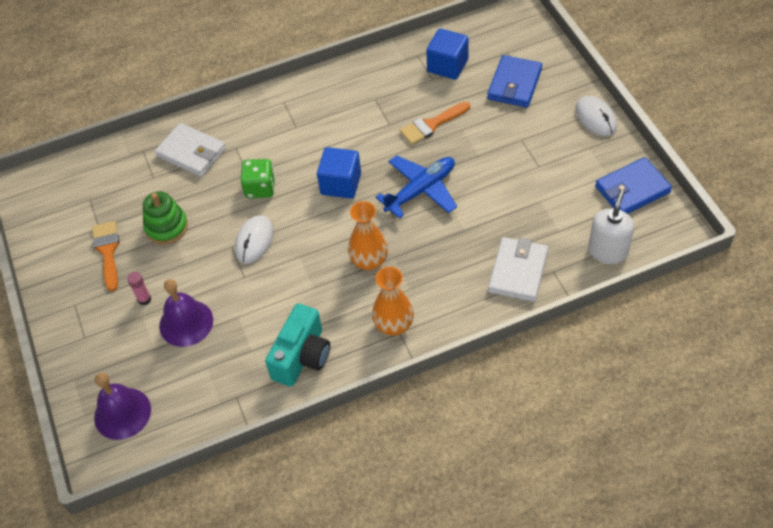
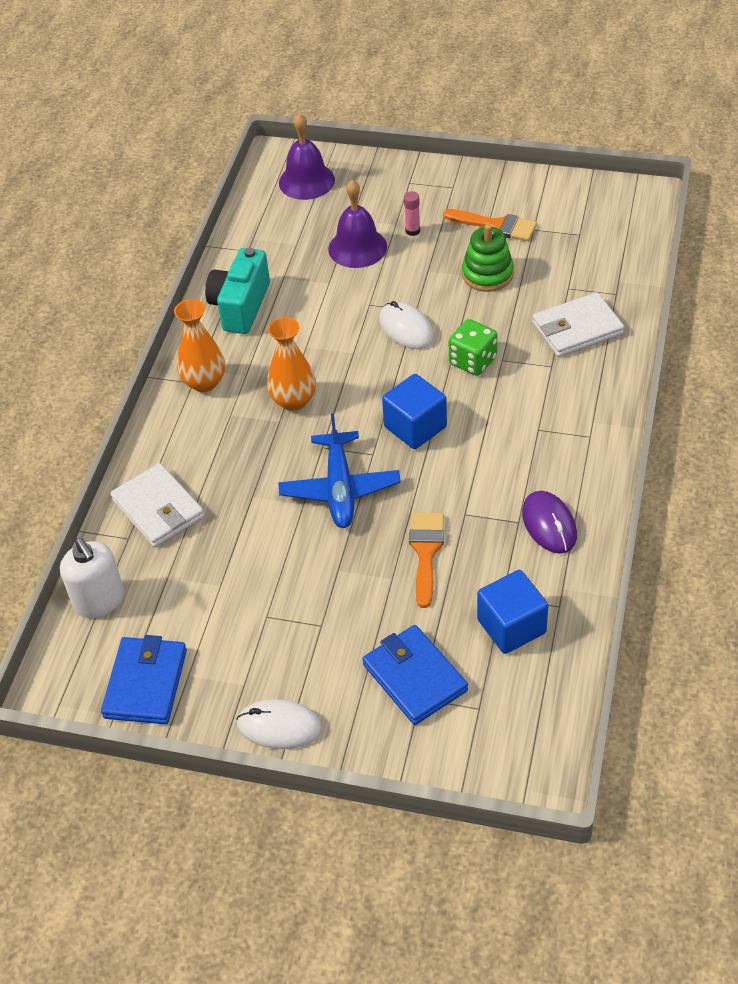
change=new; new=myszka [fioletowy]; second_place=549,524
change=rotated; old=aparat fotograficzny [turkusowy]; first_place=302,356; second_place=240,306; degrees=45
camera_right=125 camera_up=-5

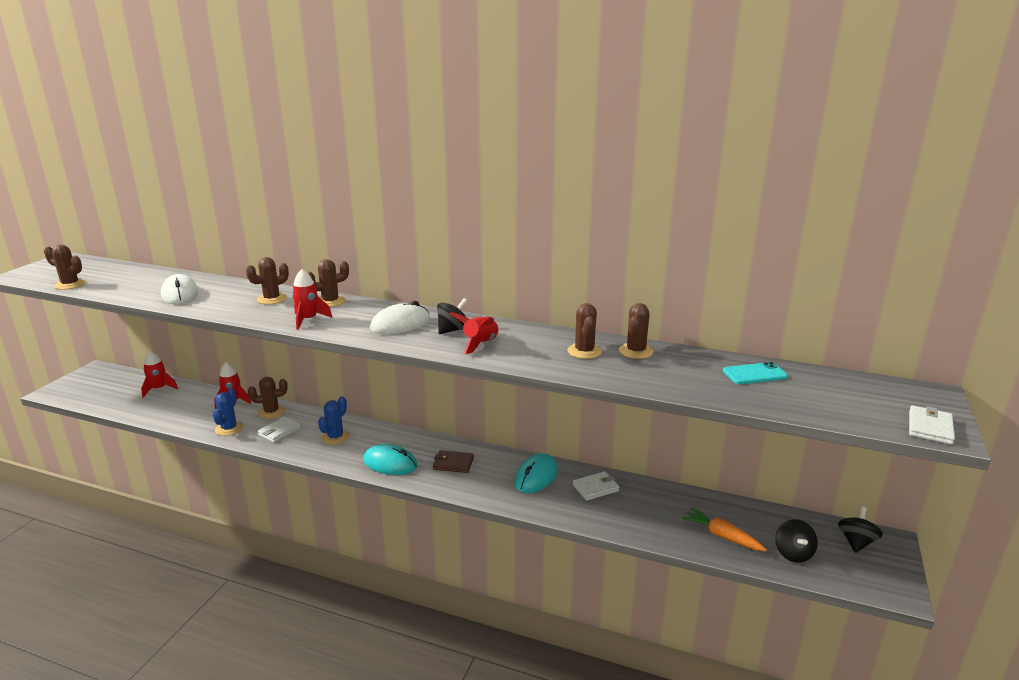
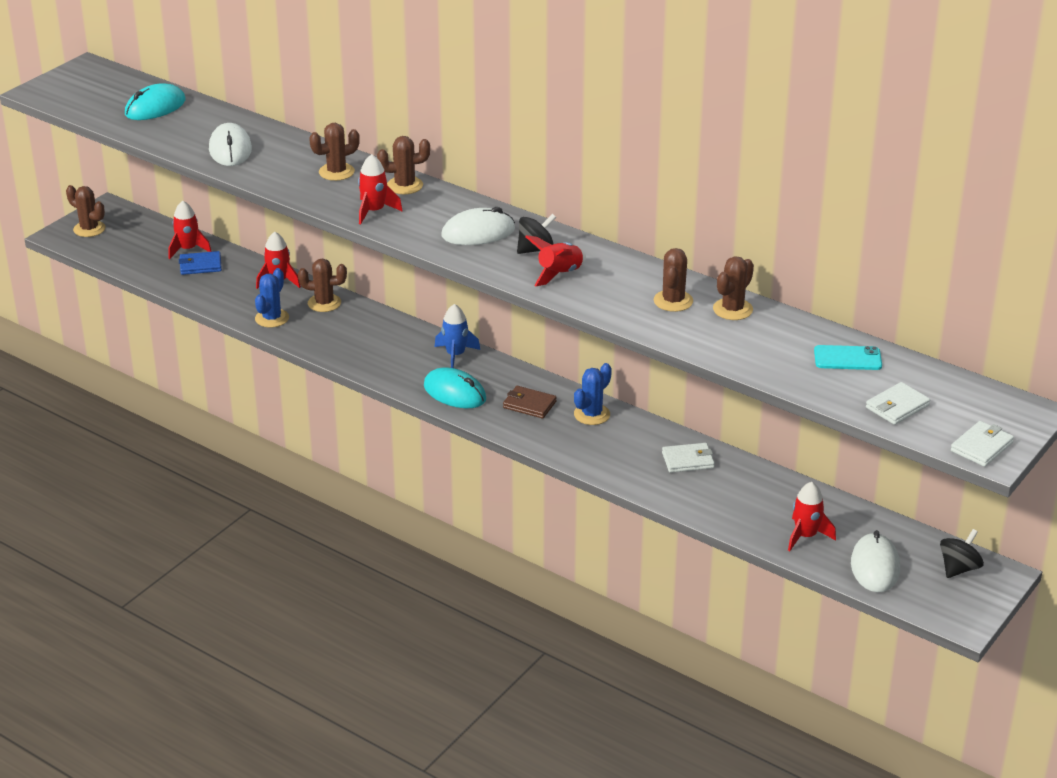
change=new; new=portfel [niebieski]; second_place=200,265
change=new; new=rakieta [niebieski]; second_place=455,355
change=shifted; old=kaktus [brązowy]; first_place=70,284; second_place=89,229
change=shifted; old=portfel [biały]; first_place=279,431; second_place=897,406
change=shifted; old=kaktus [niebieski]; first_place=335,437; second_place=592,414
change=shifted; old=myszka [turkusowy]; first_place=536,476; second_place=155,107
change=swapped; old=marchewka [pomarańczowy]; new=rakieta [czerwony]; first_place=722,536; second_place=805,536
change=swapped; old=bączek [czarny]; new=myszka [biały]; first_place=793,553; second_place=875,566
camera_right=15 camera_up=10

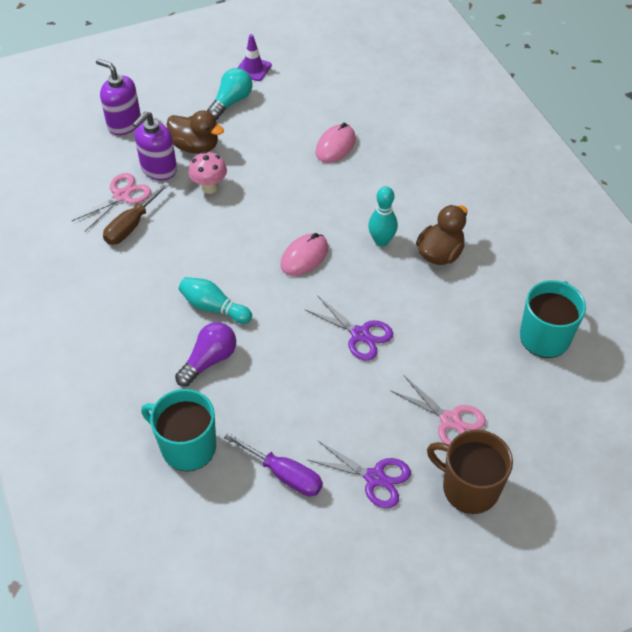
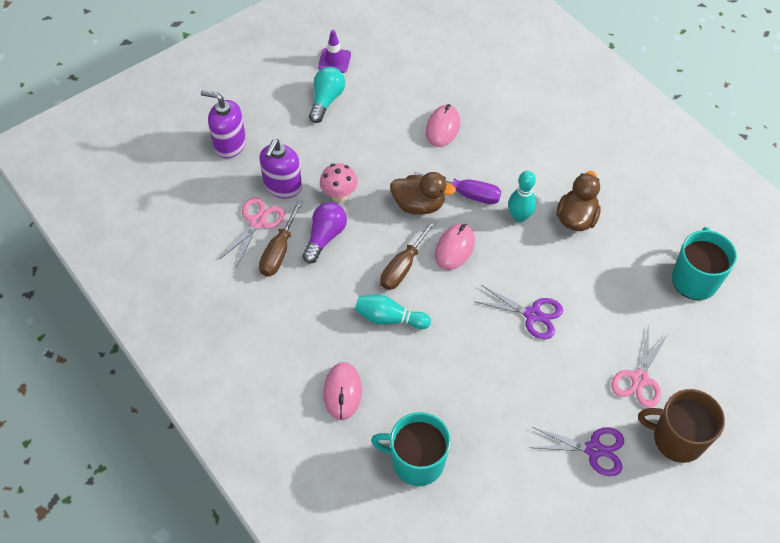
change=new; new=myszka [różowy]; second_place=342,392
change=new; new=śrubokręt [brązowy]; second_place=403,266
change=shifted; old=kaczka [brązowy]; first_place=195,146; second_place=419,205
change=shifted; old=żarówka [fioletowy]; first_place=209,360; second_place=325,237
change=shifted; old=śrubokręt [fioletowy]; first_place=284,474; second_place=467,194
change=rotated; old=nożyczki [różowy]; first_place=450,420; second_place=639,379; degrees=90
camera_right=-15 camera_up=5

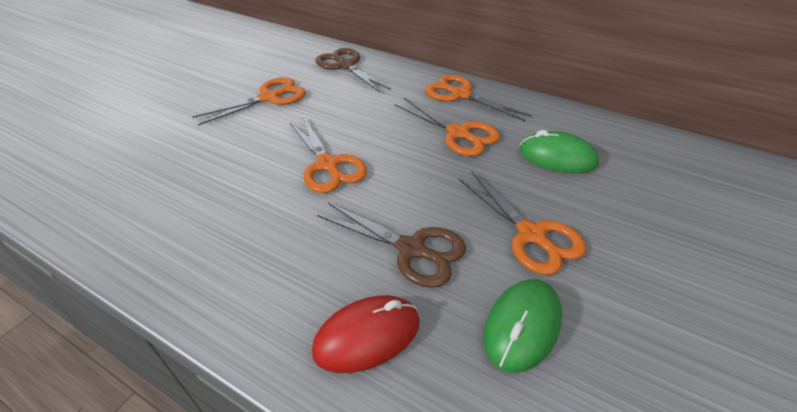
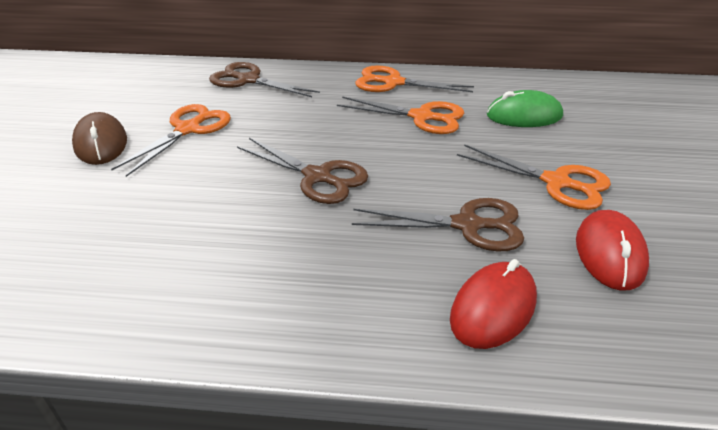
change=new; new=myszka [brązowy]; second_place=101,143
change=repainted; old=nożyczki [pomarańczowy]; new=nożyczki [brązowy]; first_place=328,165; second_place=317,177
change=repainted; old=myszka [zielony]; new=myszka [czerwony]; first_place=522,326; second_place=609,253
camera_right=-25 camera_up=-5

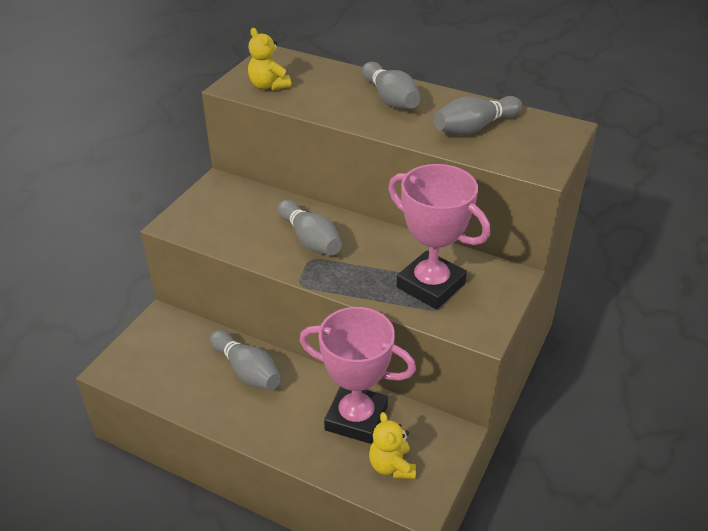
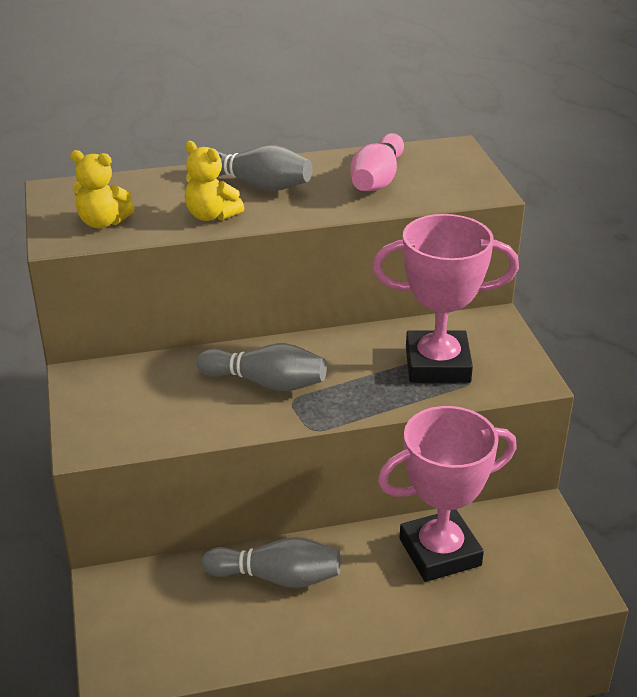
change=shifted; old=miś [żółty]; first_place=391,466; second_place=211,215
change=repainted; old=kręgiel [szary]; new=kręgiel [różowy]; first_place=474,128; second_place=377,179
camera_right=-40 camera_up=-5

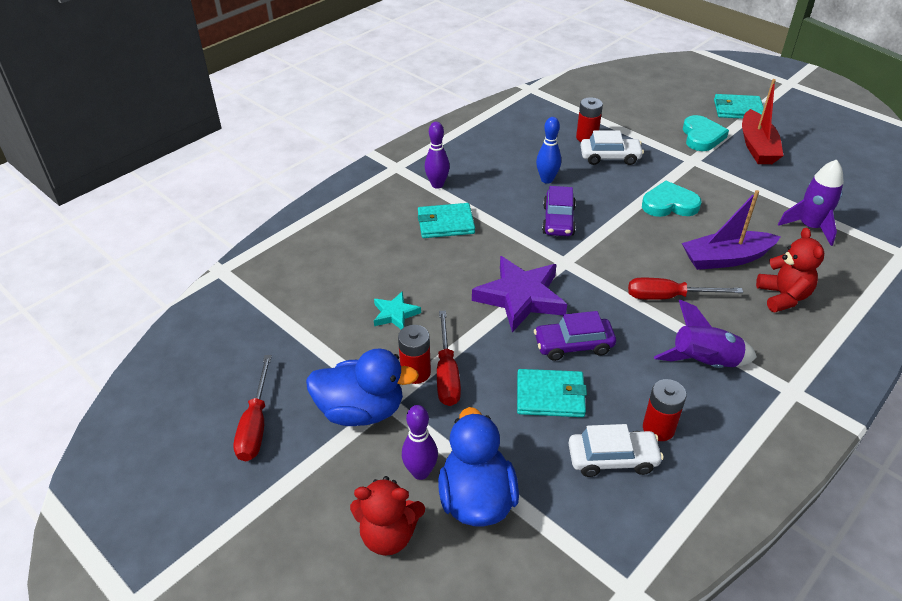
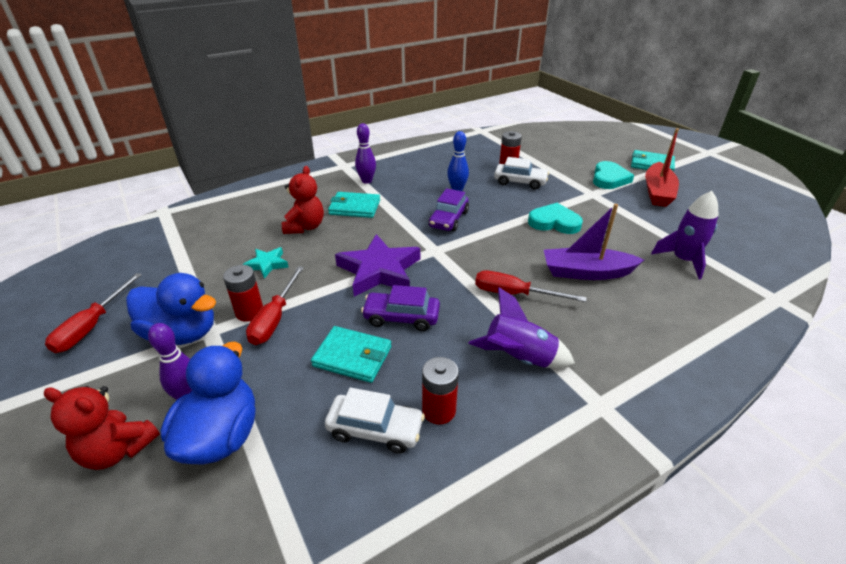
change=shifted; old=miś [czerwony]; first_place=783,297; second_place=305,227
camera_right=15 camera_up=-5

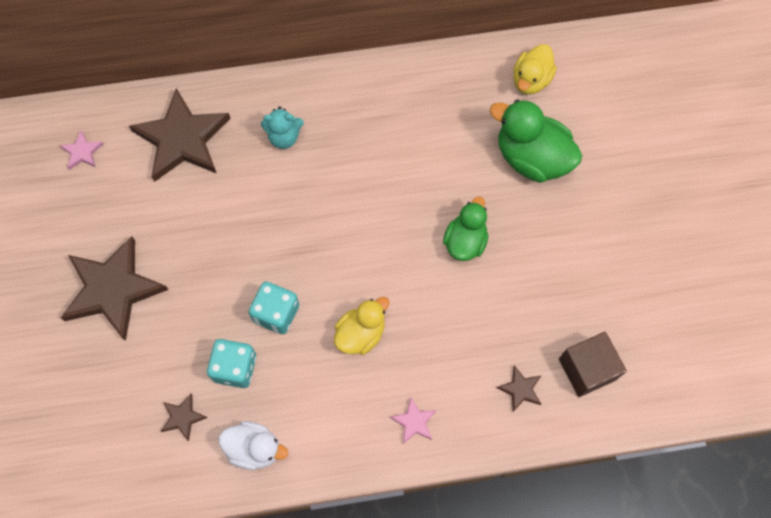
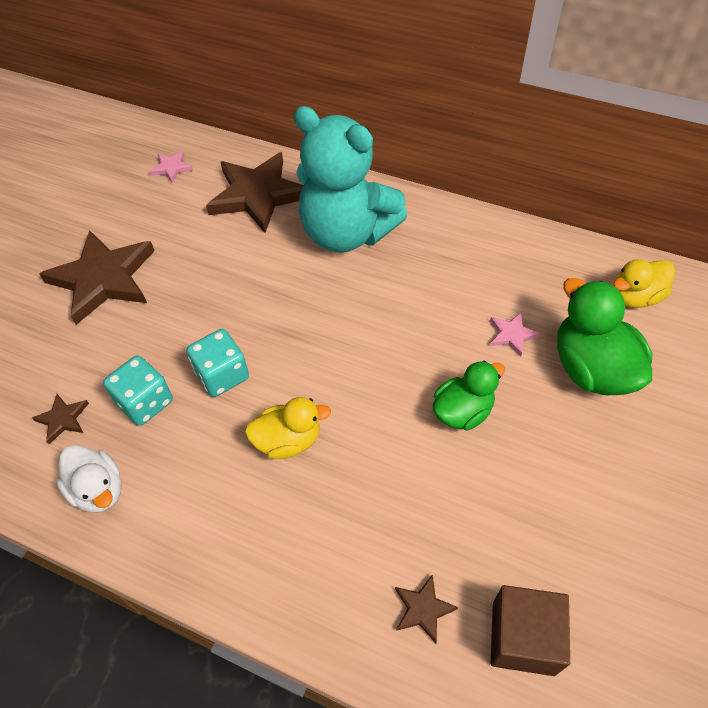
change=shifted; old=gwiazda [różowy]; first_place=414,421; second_place=512,335
change=scaled; old=miś [turkusowy]; first_place=284,137; second_place=347,233; factor=2.41
camera_right=35 camera_up=-15

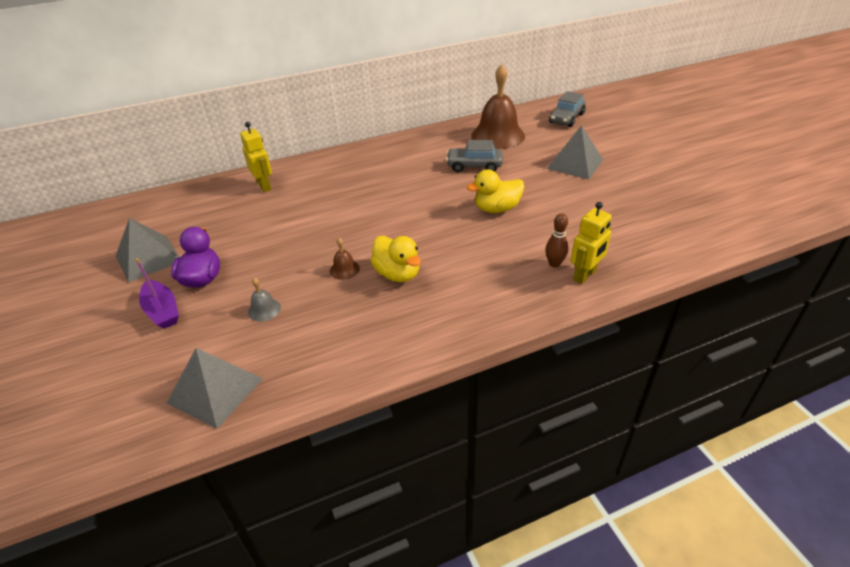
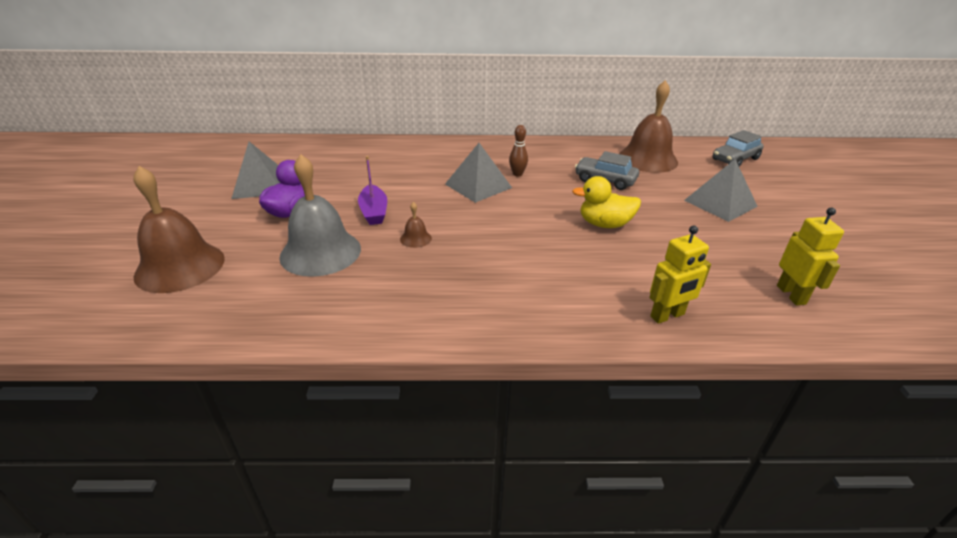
change=gone; old=kaczka [żółty]; first_place=397,274
change=new; new=dzwonek [brązowy]; second_place=180,267
change=shifted; old=łódka [fioletowy]; first_place=162,311; second_place=374,212
change=shifted; old=piramida [szary]; first_place=215,390; second_place=478,186
change=shifted; old=robot [żółty]; first_place=264,186; second_place=791,295
change=shifted; old=kręgiel [brązowy]; first_place=554,264; second_place=517,174
change=scaled; old=dzwonek [szary]; first_place=264,310; second_place=320,252; factor=2.41
camera_right=20 camera_up=-5

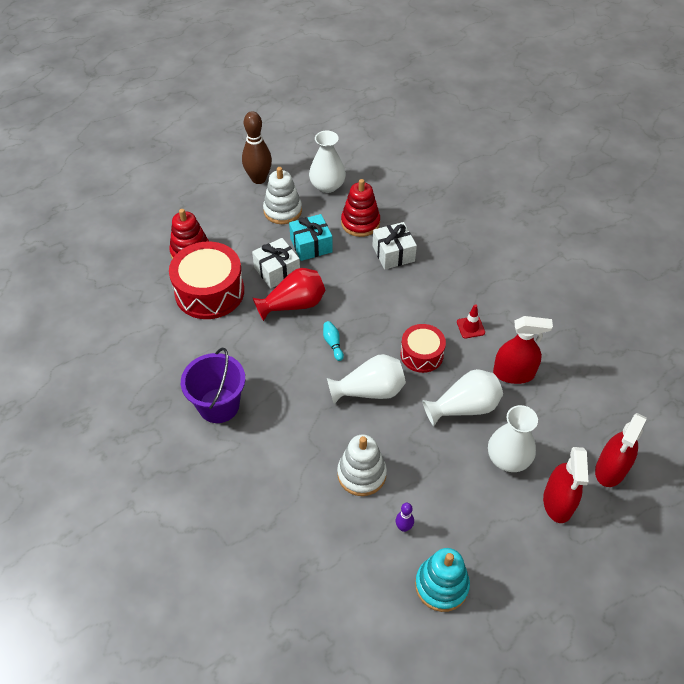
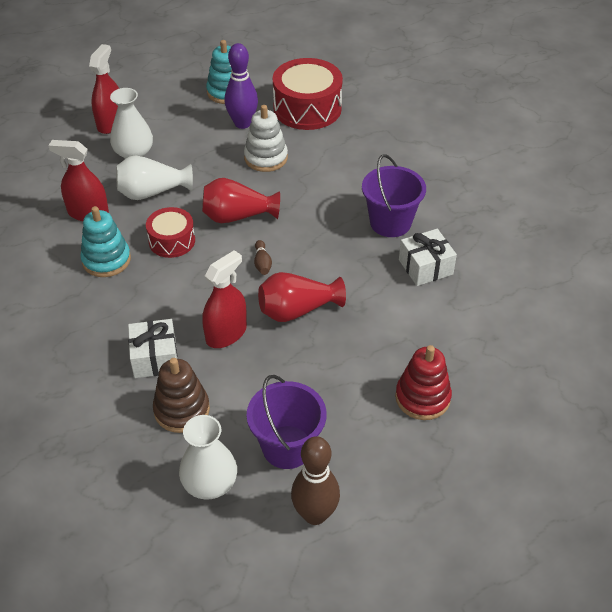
change=gone; old=prezent [turkusowy]; first_place=311,245
change=shifted; old=bęben [czerwony]; first_place=209,292; second_place=307,108
change=shifted; old=prezent [biały]; first_place=277,271; second_place=425,267
change=shifted; old=spryskiwacz [czerwony]; first_place=610,469; second_place=226,333
change=swapped; old=zabawka nakładanka [biały]; new=wiadro [fioletowy]; first_place=282,211; second_place=287,447
change=swapped; old=pachołek [czerwony]; new=zabawka nakładanka [turkusowy]; first_place=470,327; second_place=106,260
change=repainted; old=kręgiel [turkusowy]; new=kręgiel [brązowy]; first_place=333,343; second_place=262,263
change=repainted; old=wazon [biały]; new=wazon [czerwony]; first_place=369,391; second_place=237,216
change=repainted; old=zabawka nakładanka [czerwony]; new=zabawka nakładanka [brązowy]; first_place=360,223; second_place=182,410
change=scaled; old=kręgiel [fioletowy]; first_place=403,527; second_place=242,123; factor=2.16
camera_right=-170 camera_up=-5

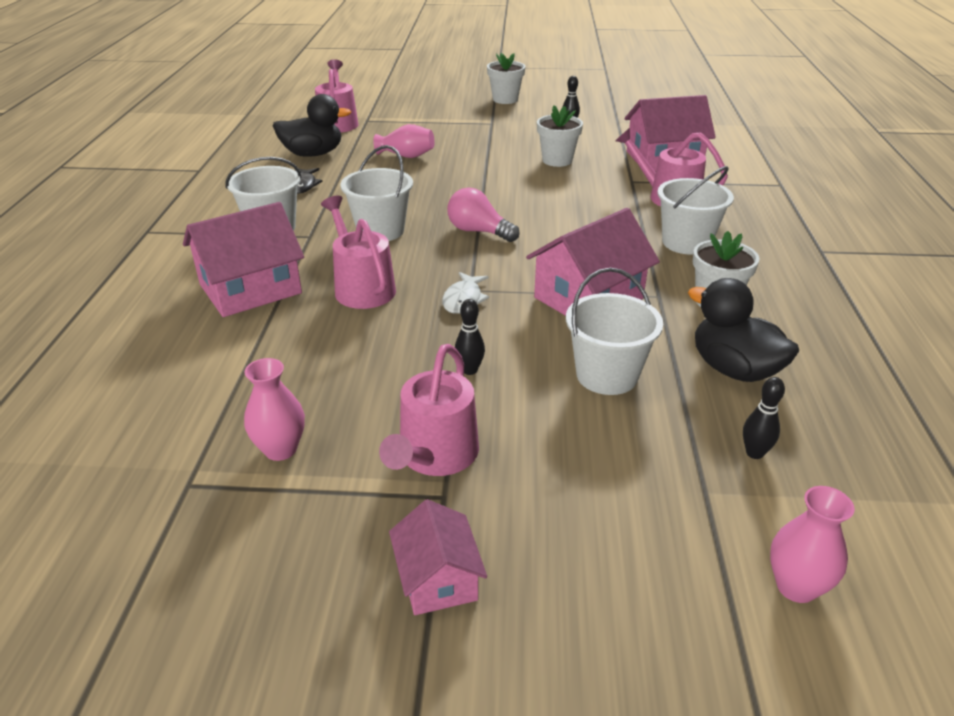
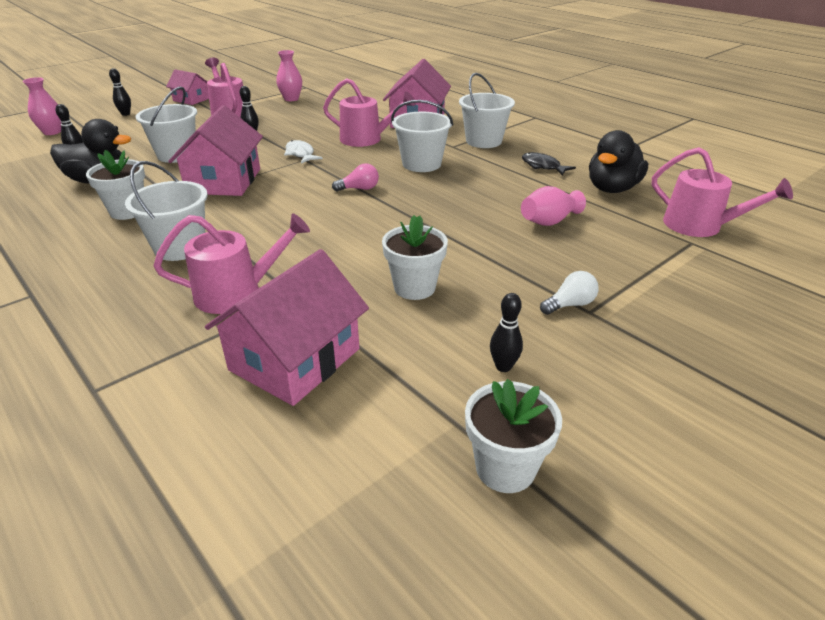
change=new; new=kręgiel [czarny]; second_place=126,114
change=new; new=żarówka [biały]; second_place=570,304
change=shifted; old=doniczka [biały]; first_place=505,99; second_place=505,468
change=scaled; old=żarówka [różowy]; first_place=478,231; second_place=359,189; factor=0.66
camera_right=135 camera_up=0

